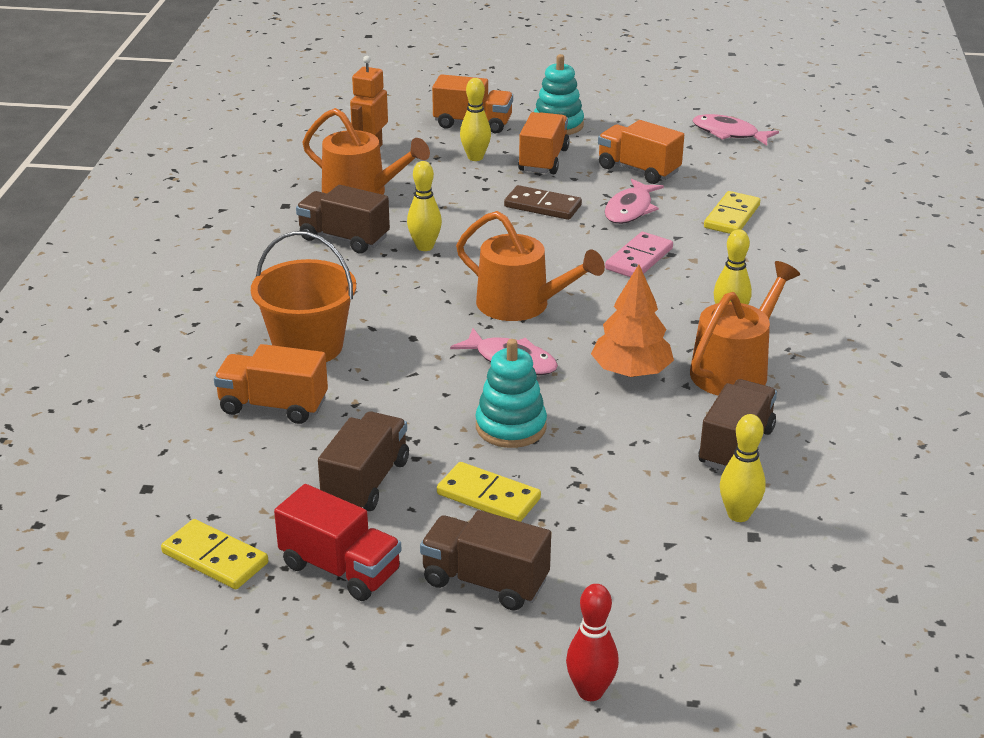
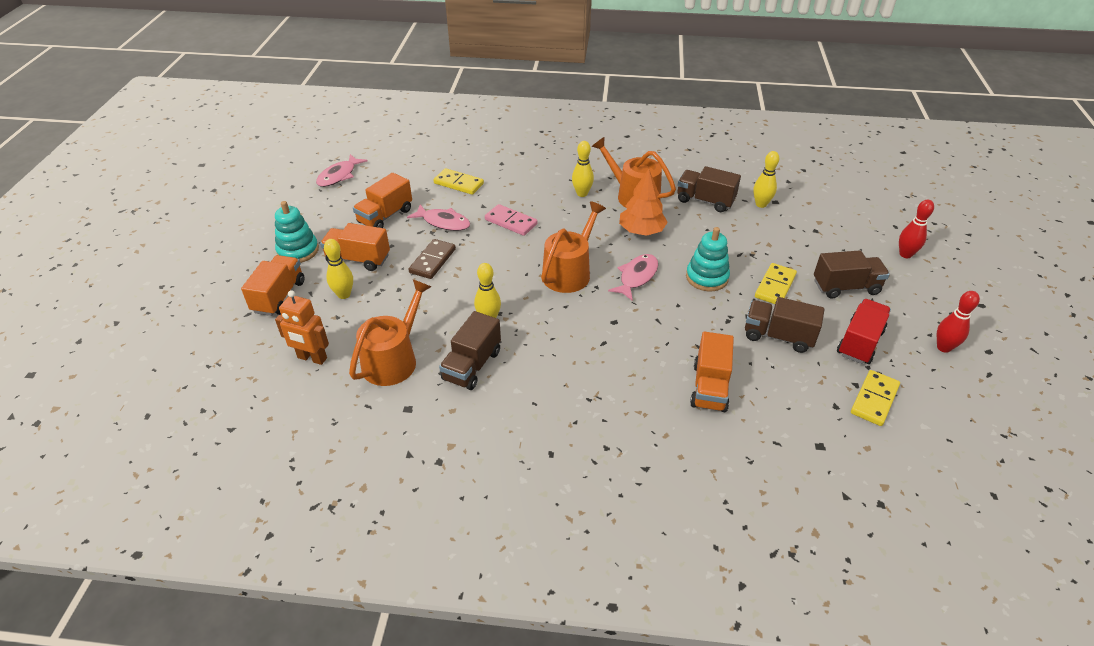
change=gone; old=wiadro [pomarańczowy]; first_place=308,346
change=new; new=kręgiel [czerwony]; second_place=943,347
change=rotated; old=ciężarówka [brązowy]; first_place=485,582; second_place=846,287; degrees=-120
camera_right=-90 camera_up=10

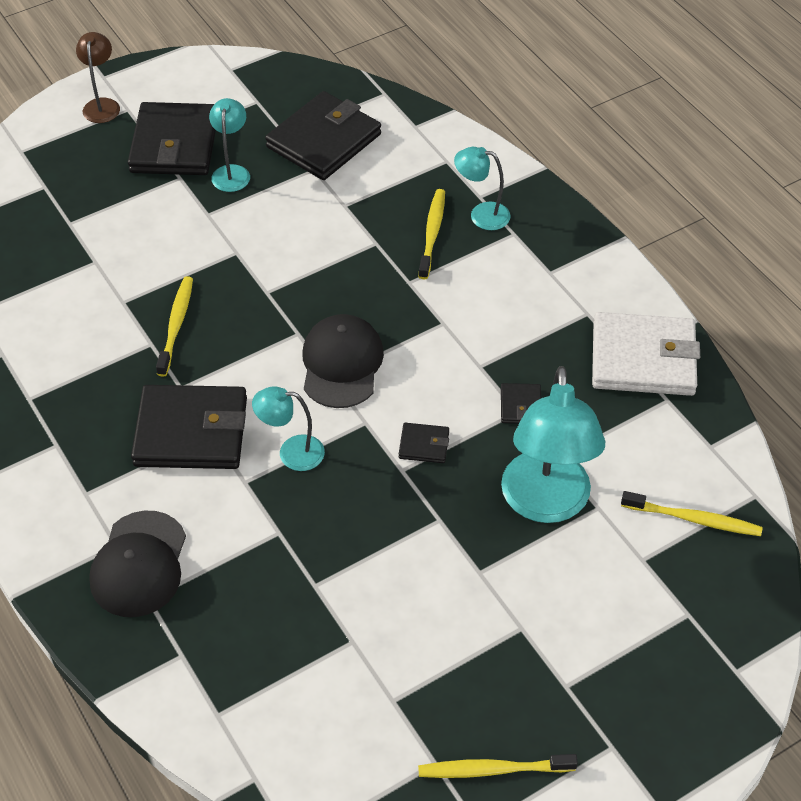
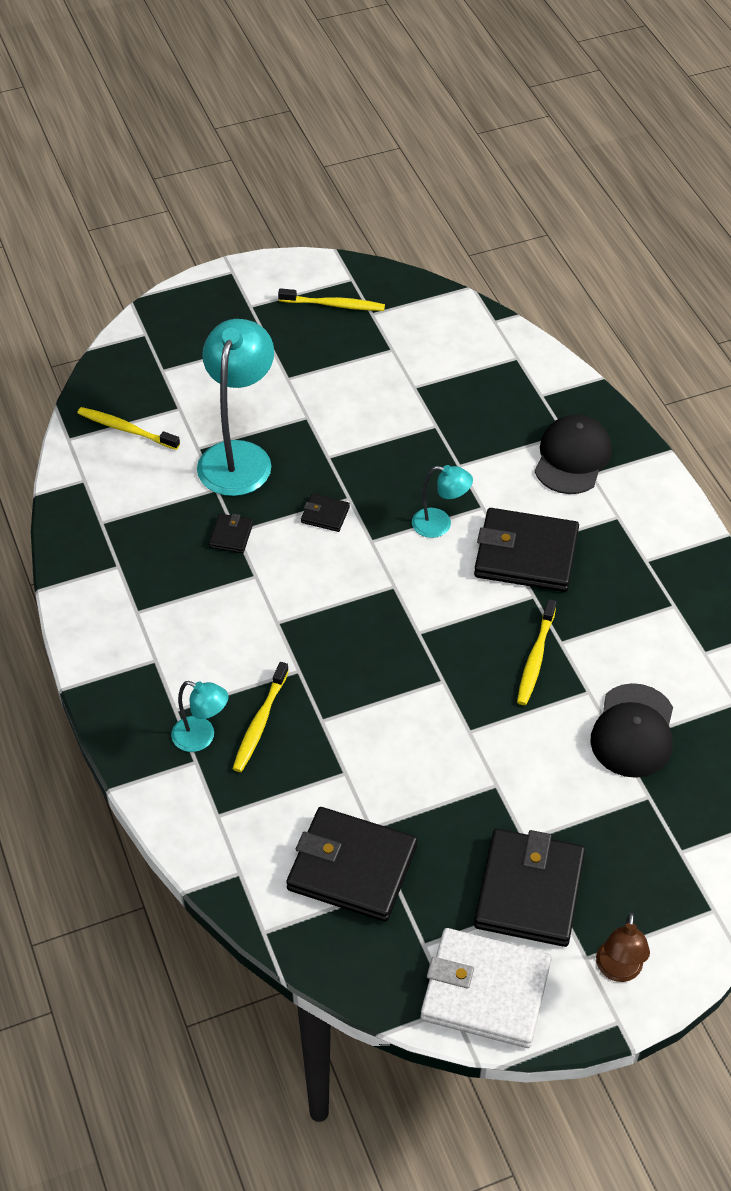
change=gone; old=lampka [turkusowy]; first_place=232,172
change=shifted; old=czapka [czarny]; first_place=341,364; second_place=633,731
change=shifted; old=portfel [biały]; first_place=643,359; second_place=485,991
change=rotated; old=portfel [czarny]; first_place=324,140; second_place=352,868; degrees=60
camera_right=-170 camera_up=0

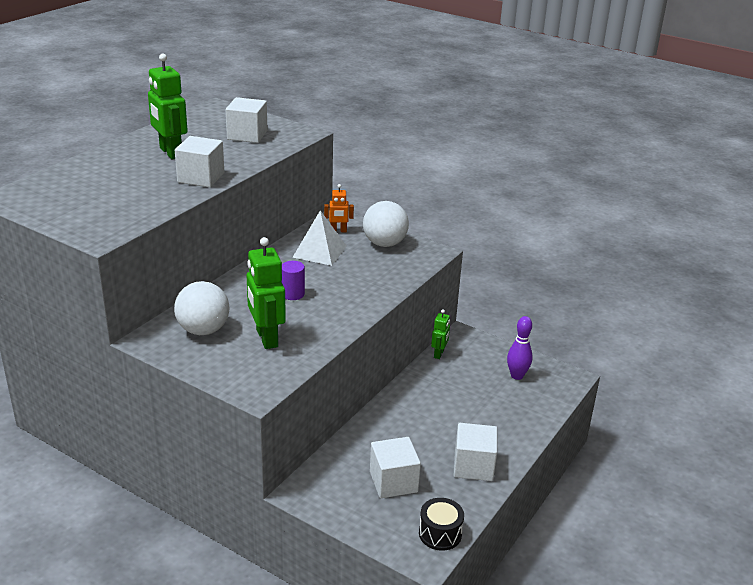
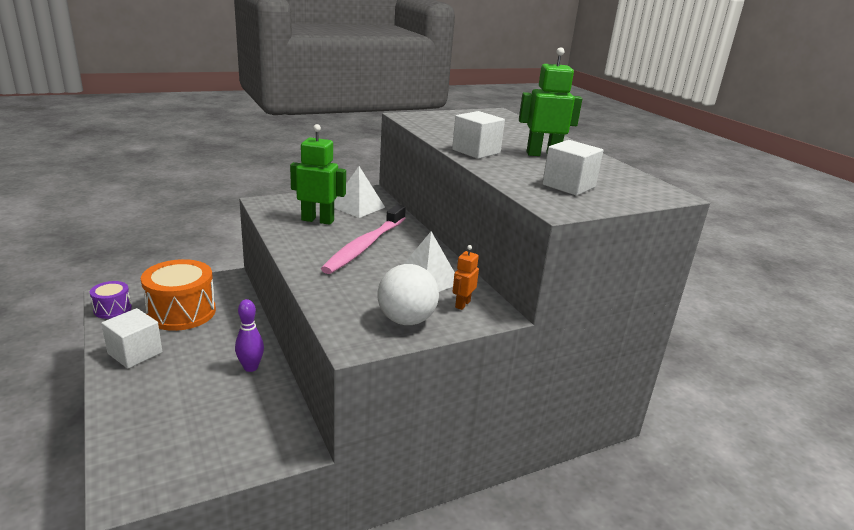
change=gone; old=robot [zielony]; first_place=439,354
change=shifted; old=kręgiel [fioletowy]; first_place=517,376; second_place=250,367
change=swapped; old=piłka [biały]; new=piramida [biały]; first_place=203,330; second_place=358,207
change=swapped; old=walec [fioletowy]; new=szczoteczka do zębów [różowy]; first_place=293,294; second_place=365,246
change=swapped; old=sześcian [biały]; new=bęben [pomarańczowy]; first_place=393,482; second_place=181,312
change=repainted; old=bęben [czarny]; new=bęben [fioletowy]; first_place=440,534; second_place=112,309
camera_right=120 camera_up=-5

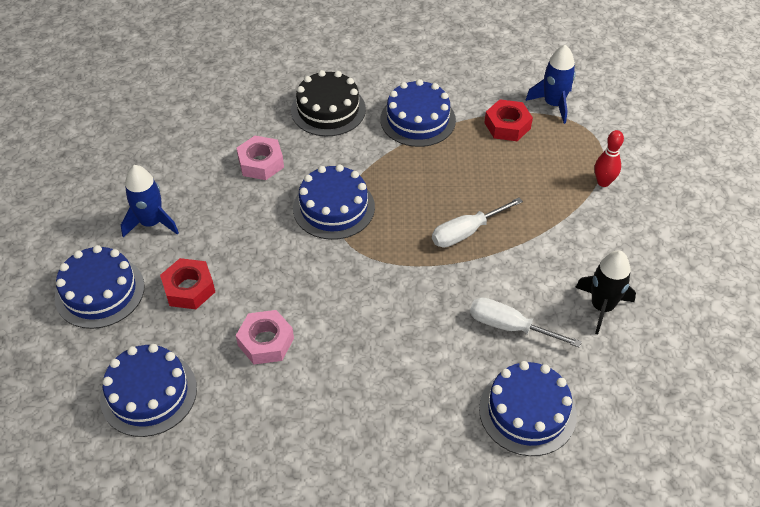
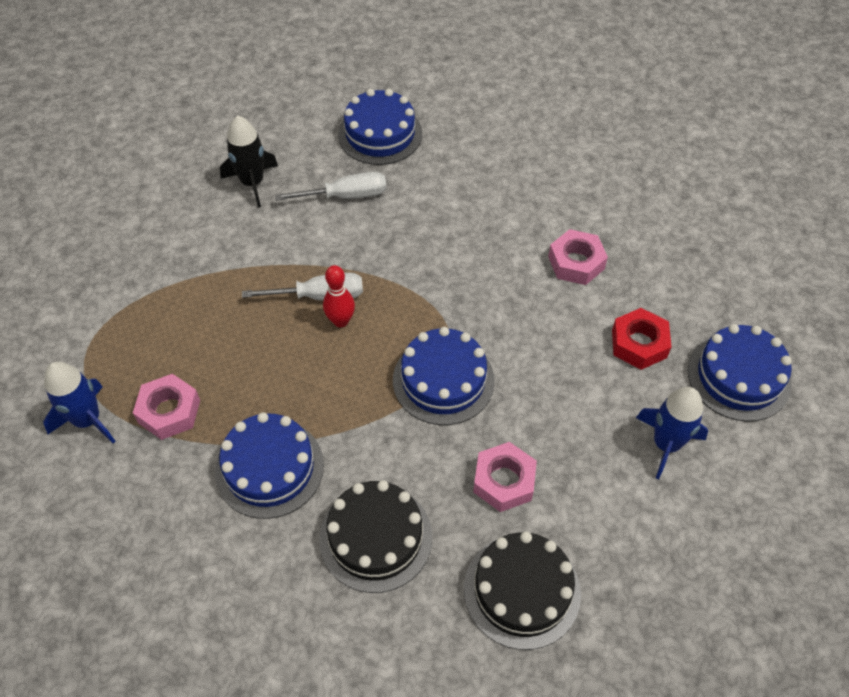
change=gone; old=tort [niebieski]; first_place=148,393
change=new; new=tort [czarny]; second_place=522,590
change=shifted; old=kręgiel [czerwony]; first_place=603,182; second_place=340,321
change=repainted; old=nakrętka [czerwony]; new=nakrętka [różowy]; first_place=507,125; second_place=169,411
change=rotated; old=śrubokręt [biały]; first_place=510,327; second_place=345,196; degrees=-60
camera_right=-155 camera_up=5

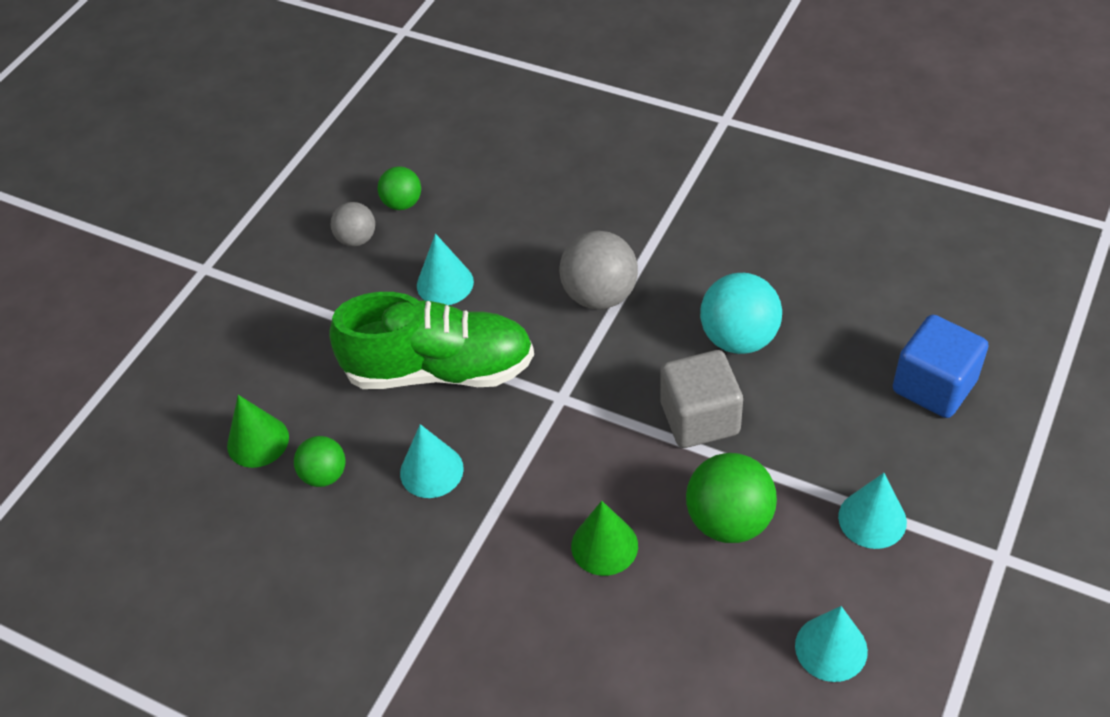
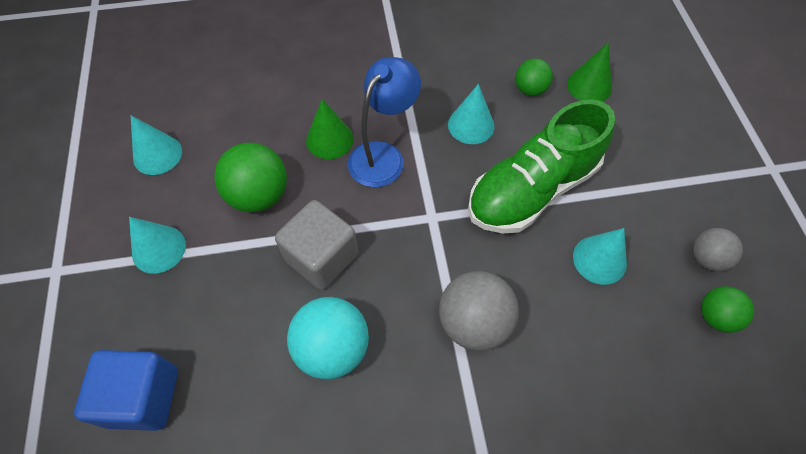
change=new; new=lampka [niebieski]; second_place=383,155
camera_right=140 camera_up=10

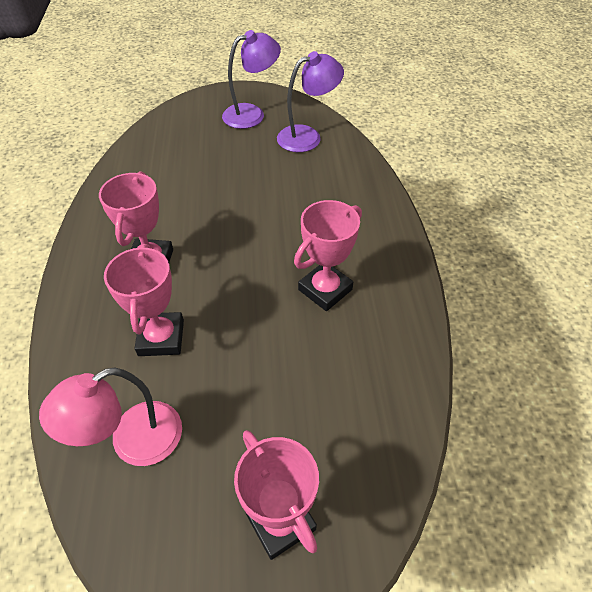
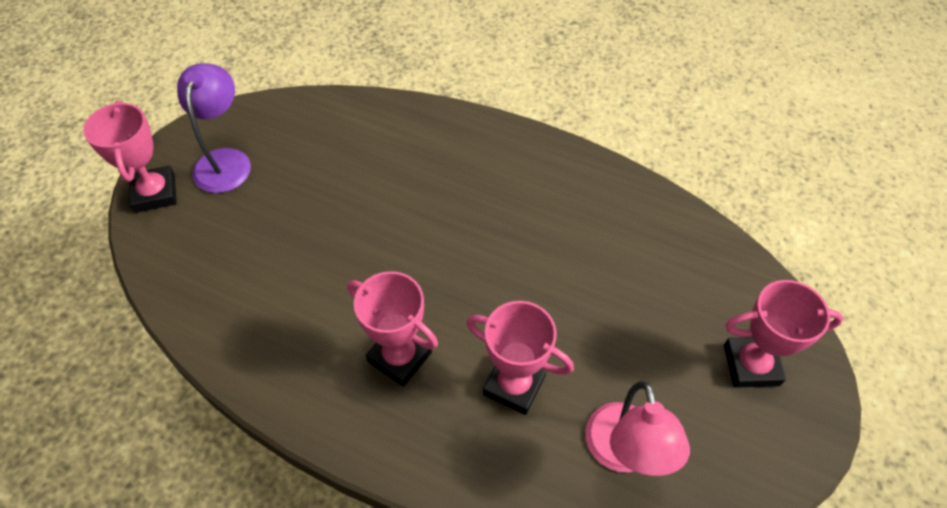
change=gone; old=lampka [fioletowy]; first_place=307,136
change=shifted; old=puchar [różowy]; first_place=325,290; second_place=155,193
camera_right=-60 camera_up=5

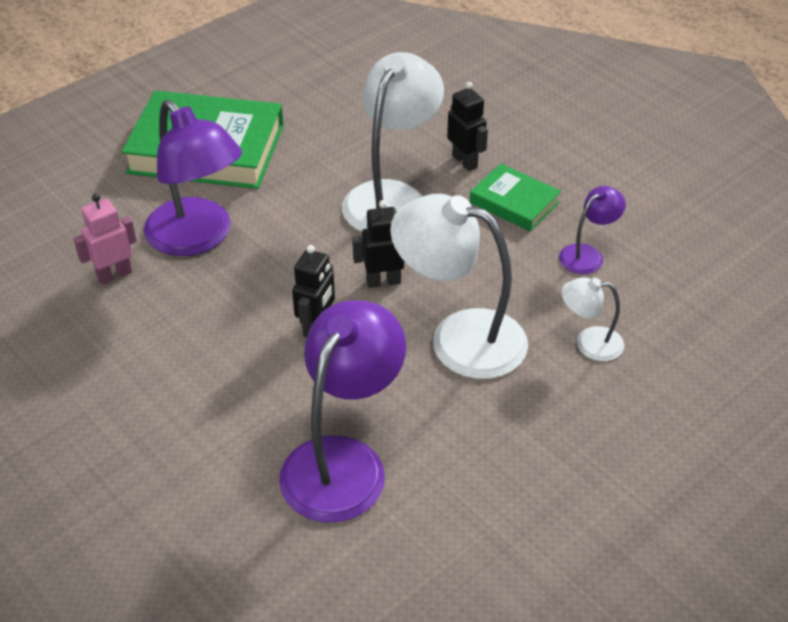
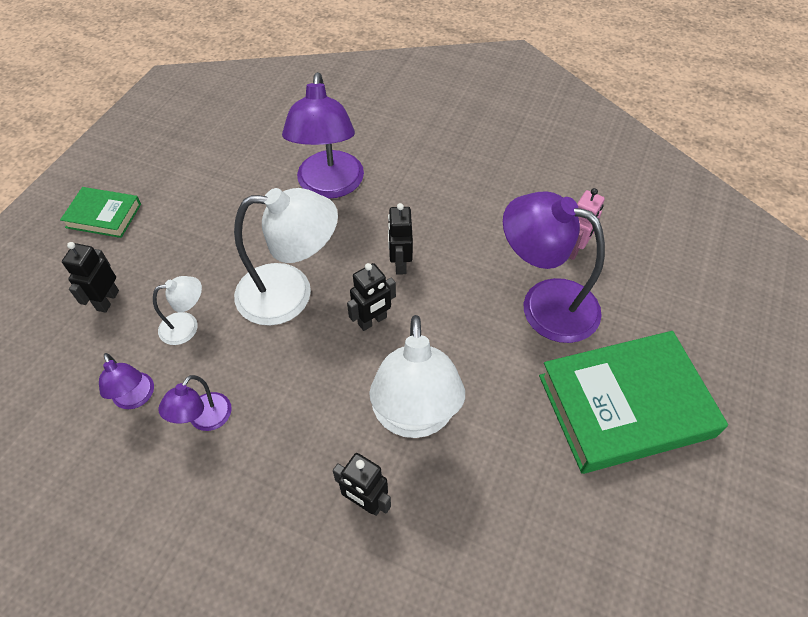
change=new; new=robot [czarny]; second_place=107,300
change=new; new=lampka [fioletowy]; second_place=136,398
change=shifted; old=książka [zielony]; first_place=514,202; second_place=104,216
camera_right=155 camera_up=10

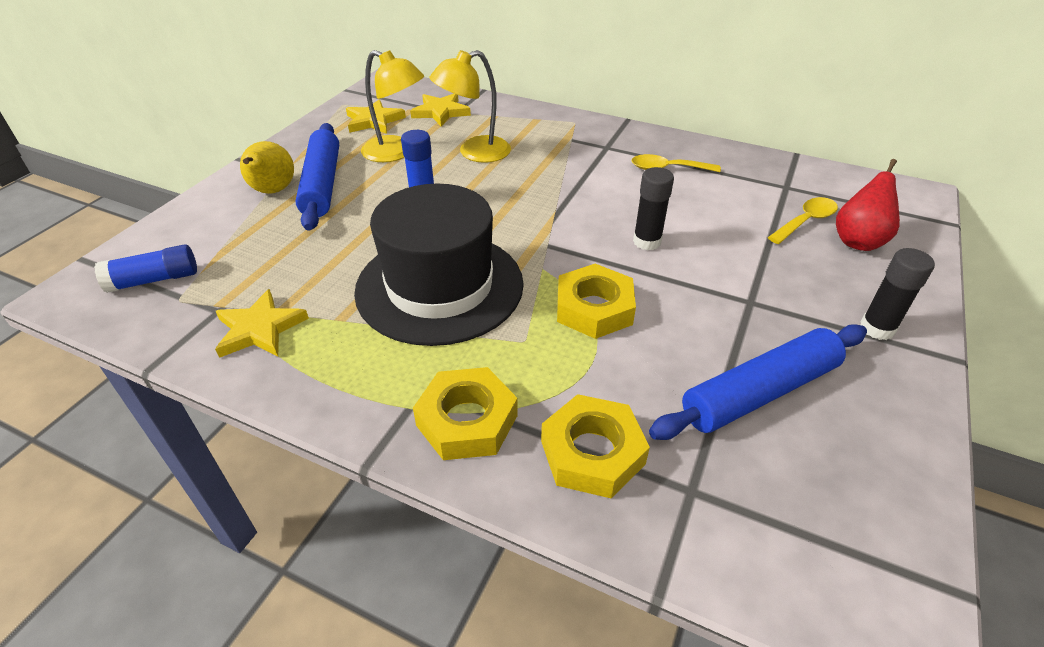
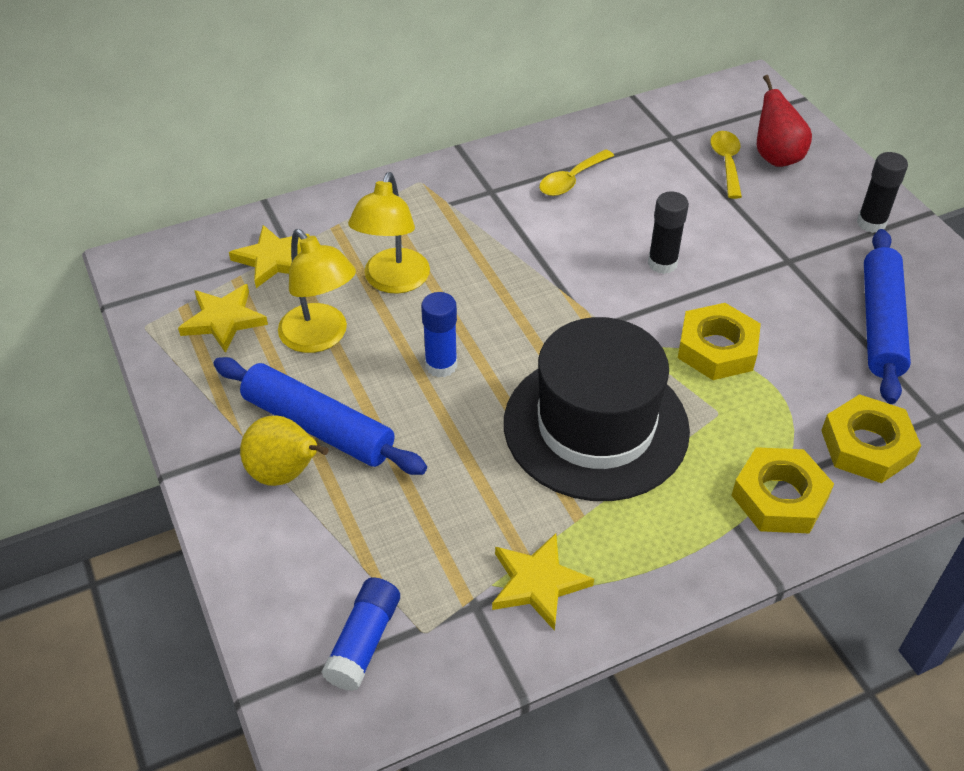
change=rotated; old=lampka [żółty]; first_place=396,153; second_place=320,338; degrees=75
camera_right=-50 camera_up=5

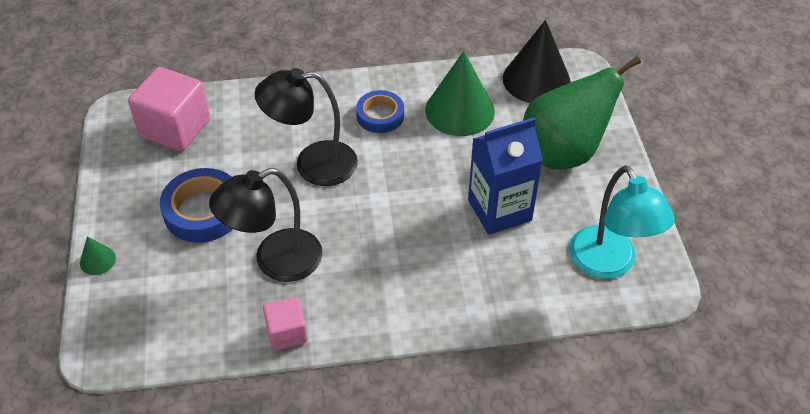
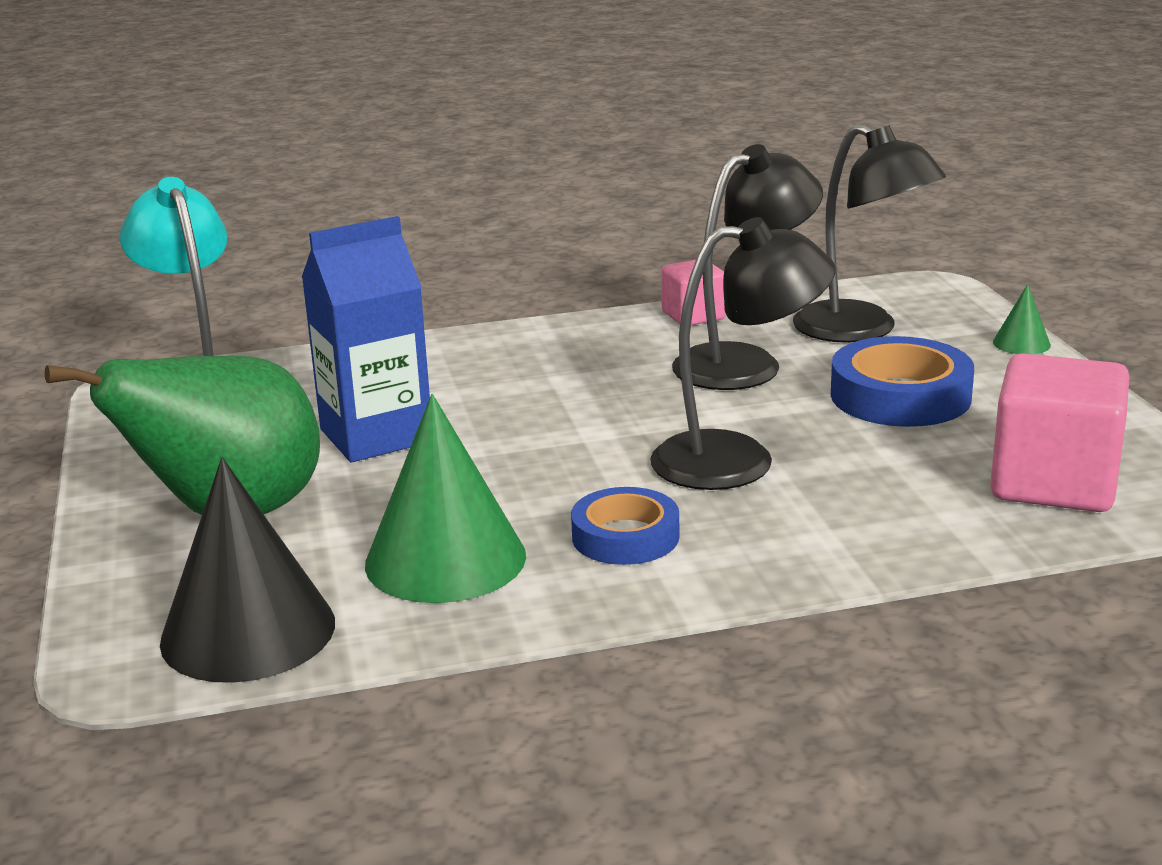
change=new; new=lampka [czarny]; second_place=861,330
camera_right=175 camera_up=-25

